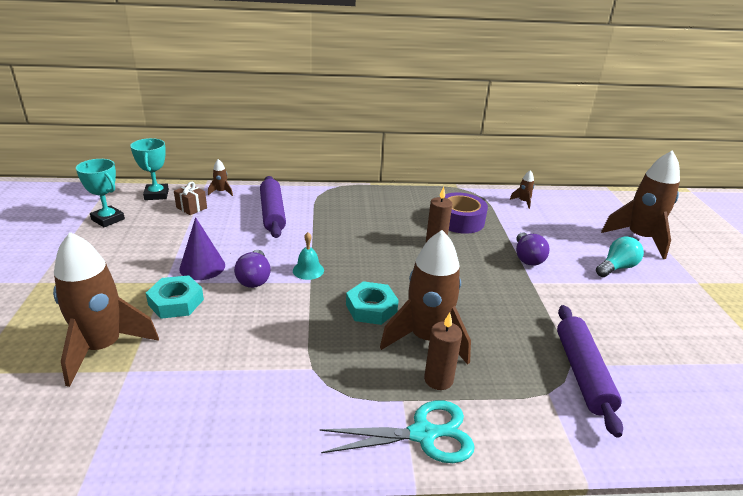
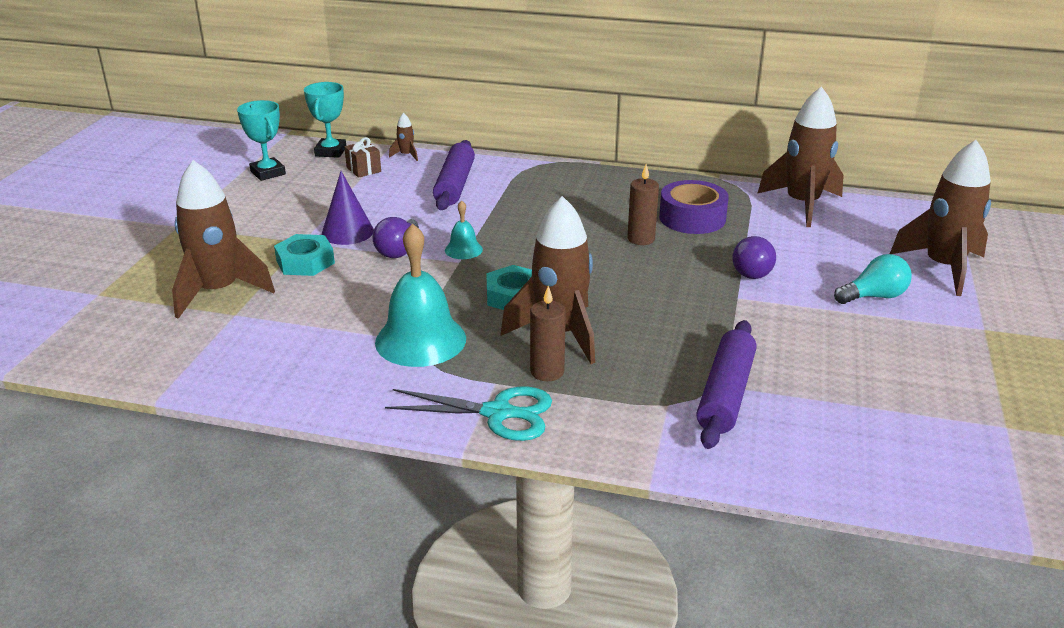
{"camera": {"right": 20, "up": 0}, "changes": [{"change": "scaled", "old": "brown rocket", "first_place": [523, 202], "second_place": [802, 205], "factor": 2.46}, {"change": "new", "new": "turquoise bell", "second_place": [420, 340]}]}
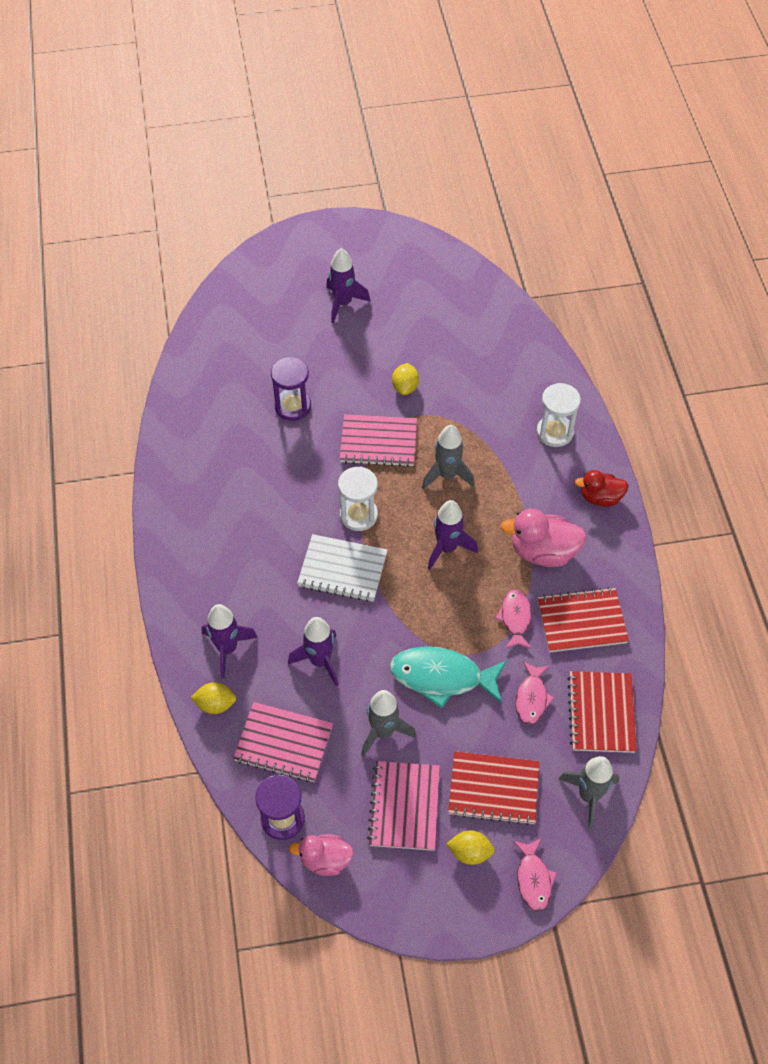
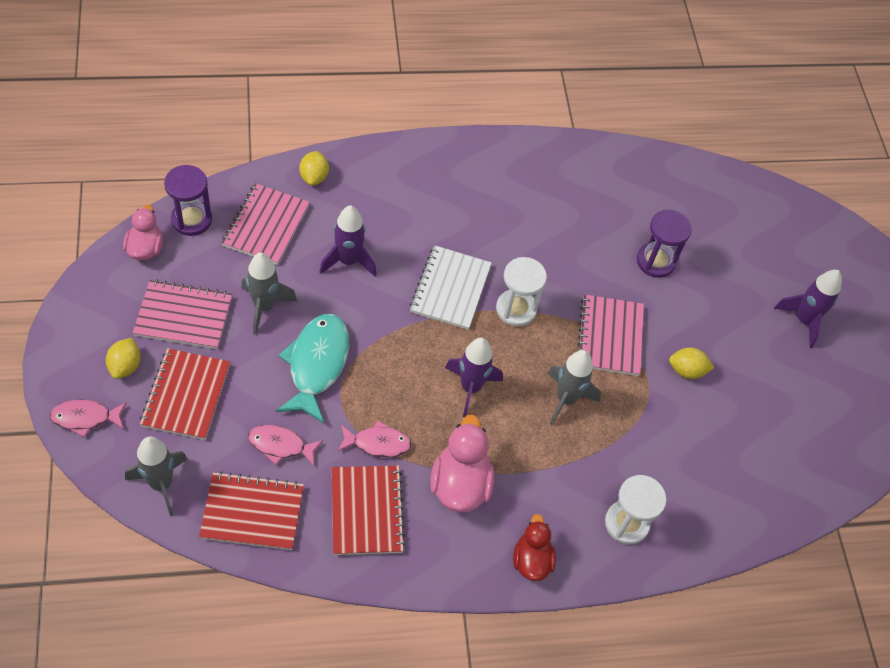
{"camera": {"right": 85, "up": 0}, "changes": [{"change": "gone", "old": "purple rocket", "first_place": [227, 648]}]}
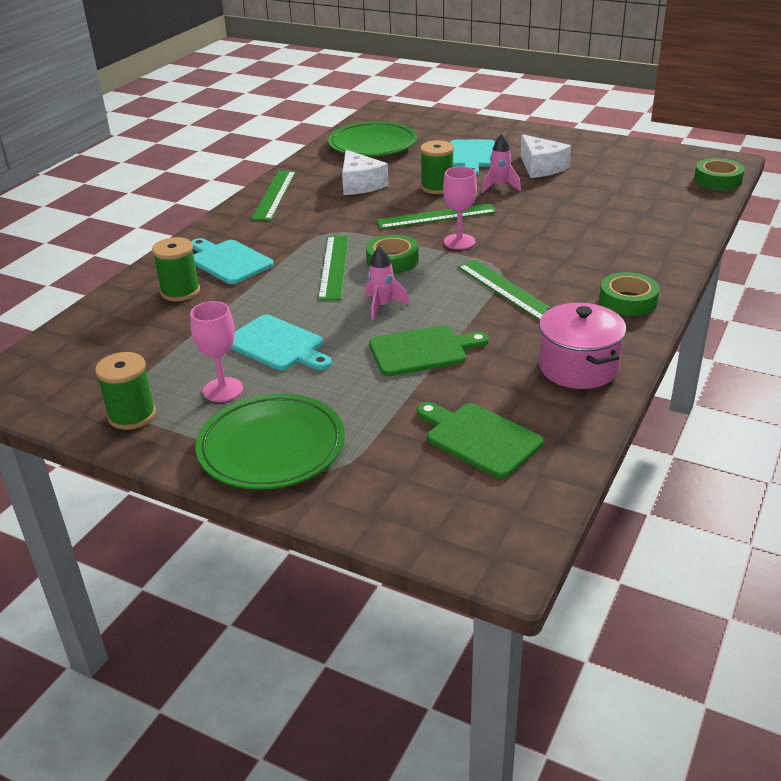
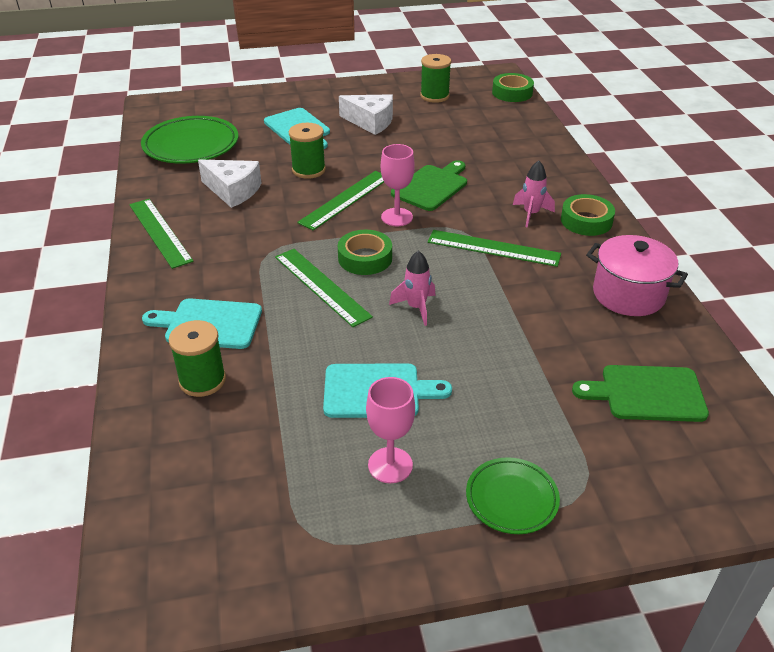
{"camera": {"right": -40, "up": 5}, "changes": [{"change": "shifted", "old": "green spool", "first_place": [132, 415], "second_place": [434, 96]}, {"change": "scaled", "old": "green plate", "first_place": [271, 448], "second_place": [511, 499], "factor": 0.58}, {"change": "shifted", "old": "green cutting board", "first_place": [422, 351], "second_place": [432, 186]}, {"change": "shifted", "old": "pink rocket", "first_place": [499, 187], "second_place": [531, 214]}]}
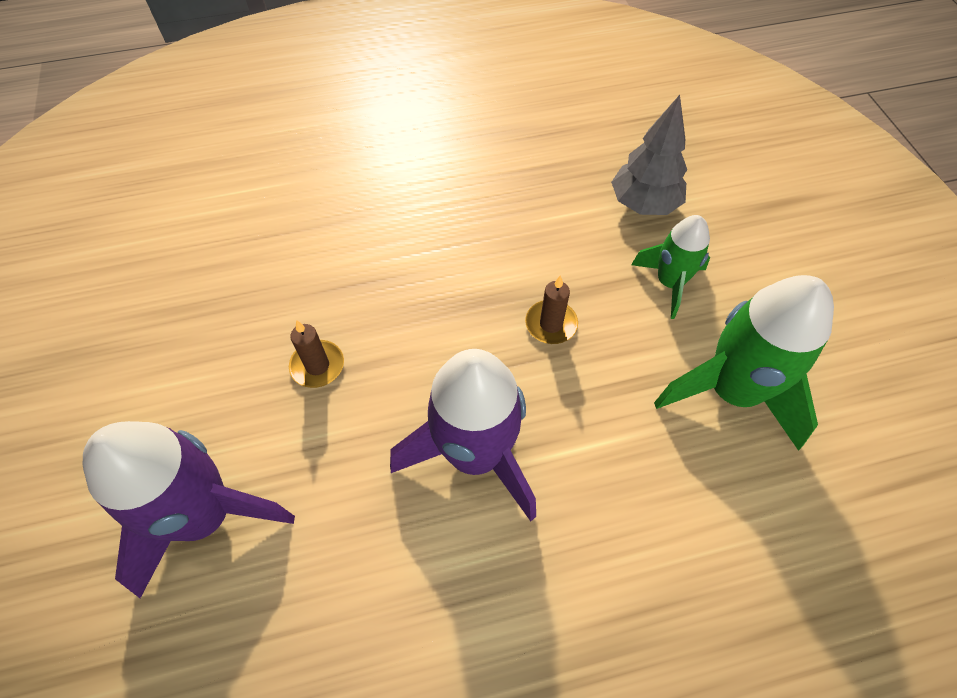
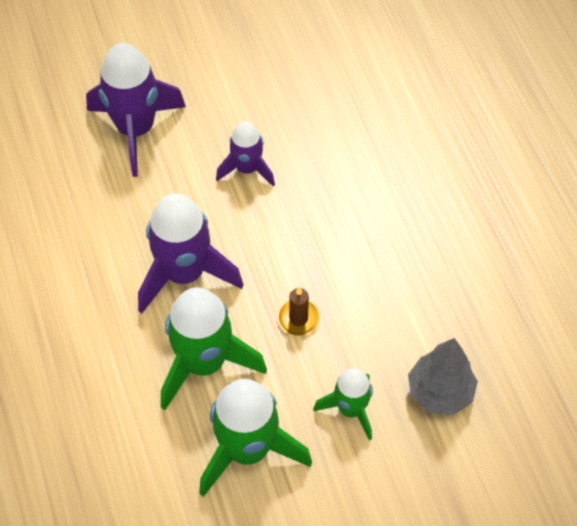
{"camera": {"right": 85, "up": 0}, "changes": [{"change": "swapped", "old": "brown candle", "new": "purple rocket", "first_place": [317, 366], "second_place": [247, 169]}, {"change": "new", "new": "green rocket", "second_place": [204, 363]}]}
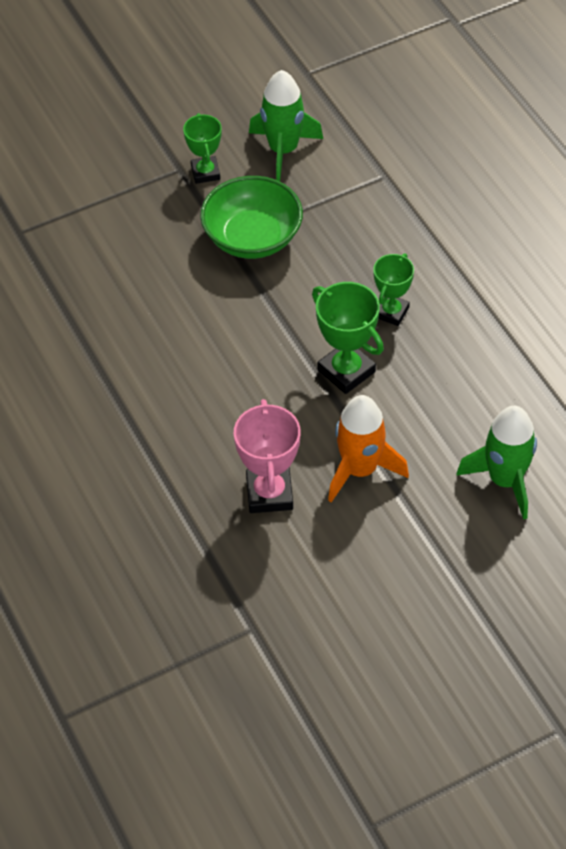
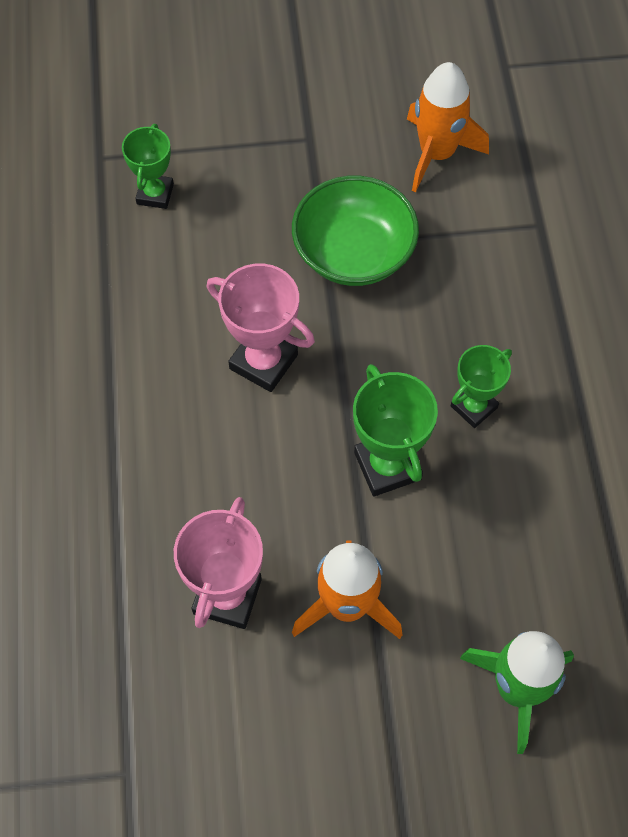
{"camera": {"right": 20, "up": 10}, "changes": [{"change": "shifted", "old": "green trophy", "first_place": [205, 172], "second_place": [155, 194]}, {"change": "repainted", "old": "green rocket", "new": "orange rocket", "first_place": [283, 150], "second_place": [437, 153]}, {"change": "new", "new": "pink trophy", "second_place": [263, 362]}]}
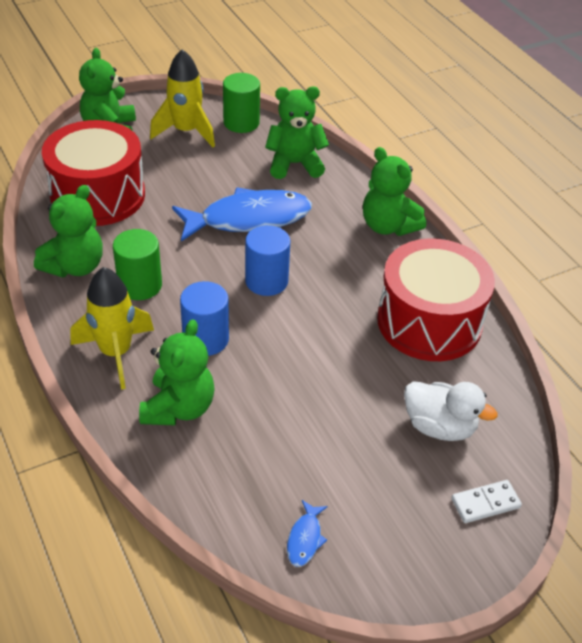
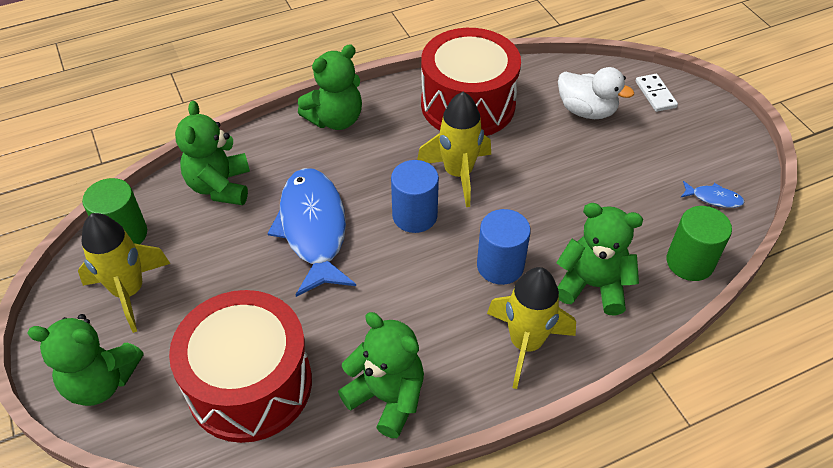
{"camera": {"right": -85, "up": 5}, "changes": [{"change": "shifted", "old": "green cylinder", "first_place": [140, 285], "second_place": [689, 262]}, {"change": "rotated", "old": "white duck", "first_place": [439, 426], "second_place": [586, 111], "degrees": 90}, {"change": "new", "new": "yellow rocket", "second_place": [458, 174]}]}
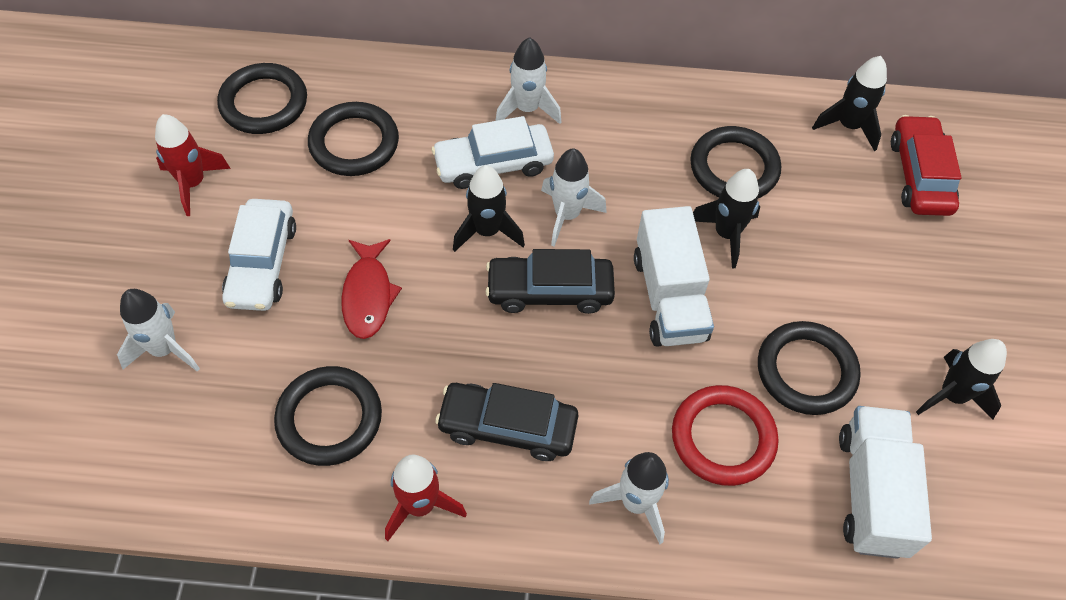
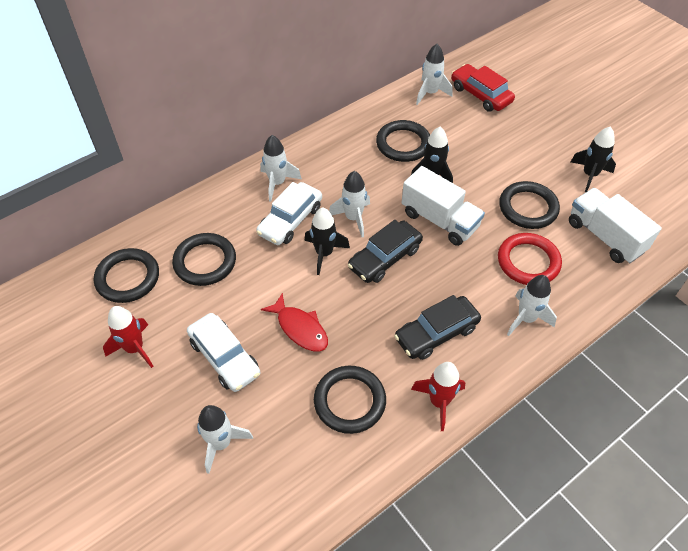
{"camera": {"right": -40, "up": -5}, "changes": [{"change": "repainted", "old": "black rocket", "new": "white rocket", "first_place": [848, 126], "second_place": [430, 93]}]}
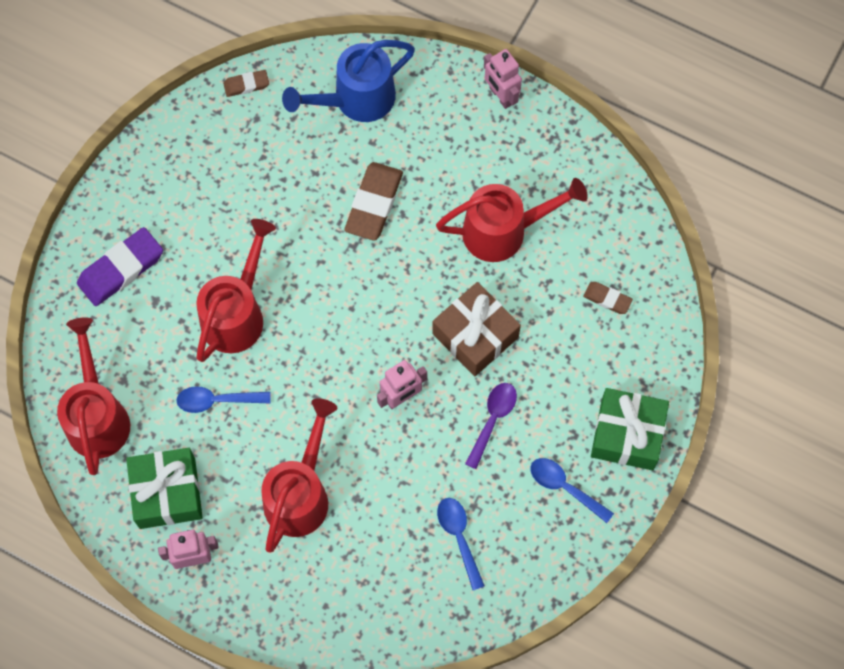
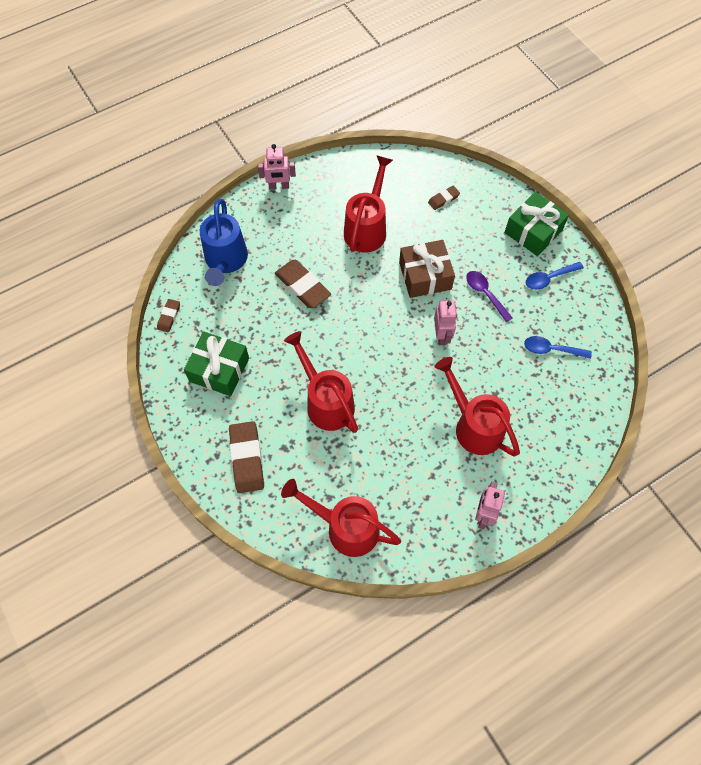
{"camera": {"right": -60, "up": -5}, "changes": [{"change": "repainted", "old": "purple eraser", "new": "brown eraser", "first_place": [121, 269], "second_place": [247, 458]}, {"change": "shifted", "old": "green gift", "first_place": [167, 493], "second_place": [219, 369]}, {"change": "gone", "old": "blue spoon", "first_place": [217, 400]}]}
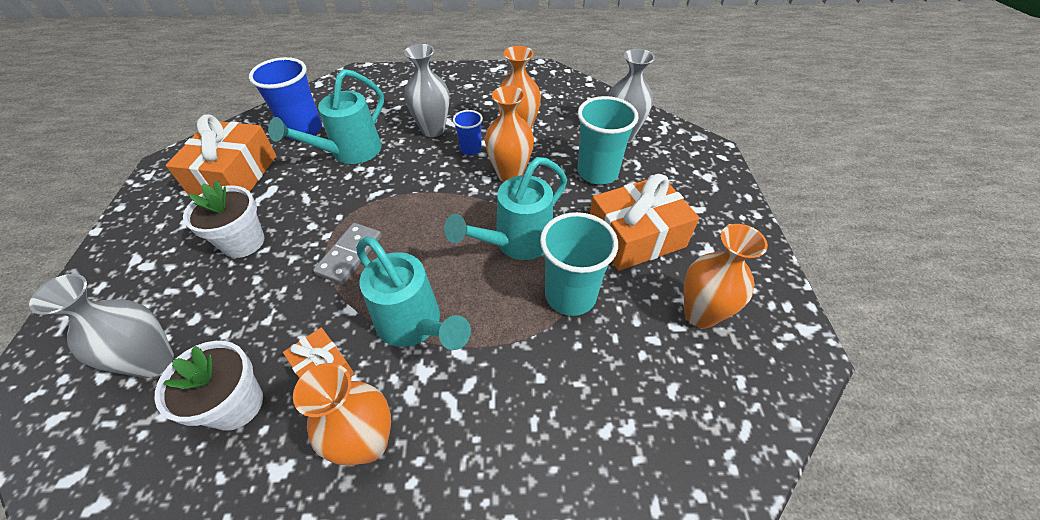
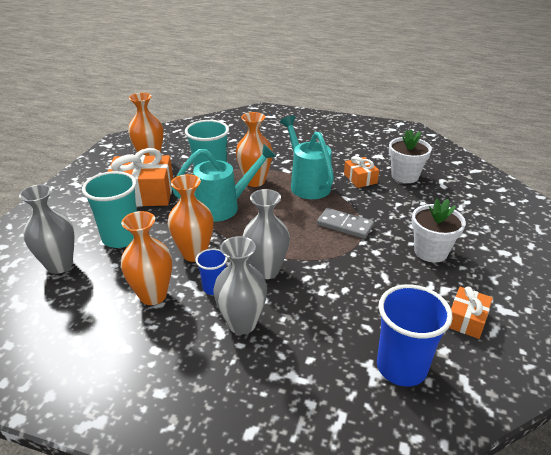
{"camera": {"right": -160, "up": -15}, "changes": [{"change": "shifted", "old": "grey vase", "first_place": [154, 361], "second_place": [266, 270]}, {"change": "scaled", "old": "orange gift", "first_place": [234, 175], "second_place": [466, 319], "factor": 0.53}, {"change": "gone", "old": "turquoise watering can", "first_place": [350, 152]}, {"change": "shifted", "old": "orange vase", "first_place": [368, 443], "second_place": [255, 181]}, {"change": "rotated", "old": "grey domino", "first_place": [349, 255], "second_place": [344, 225], "degrees": 75}]}
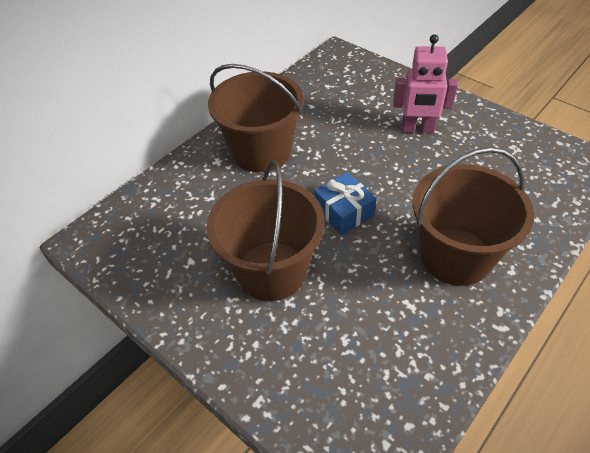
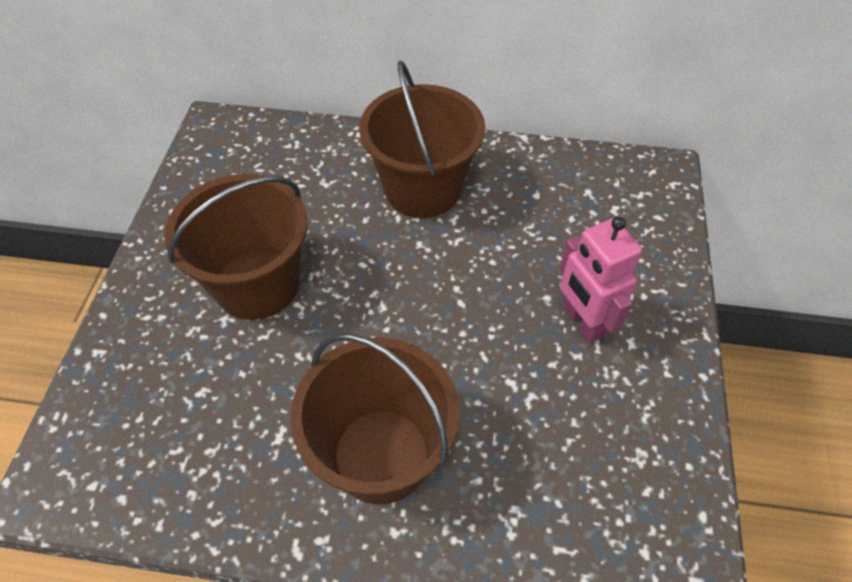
{"camera": {"right": 55, "up": 5}, "changes": [{"change": "gone", "old": "blue gift", "first_place": [344, 211]}]}
